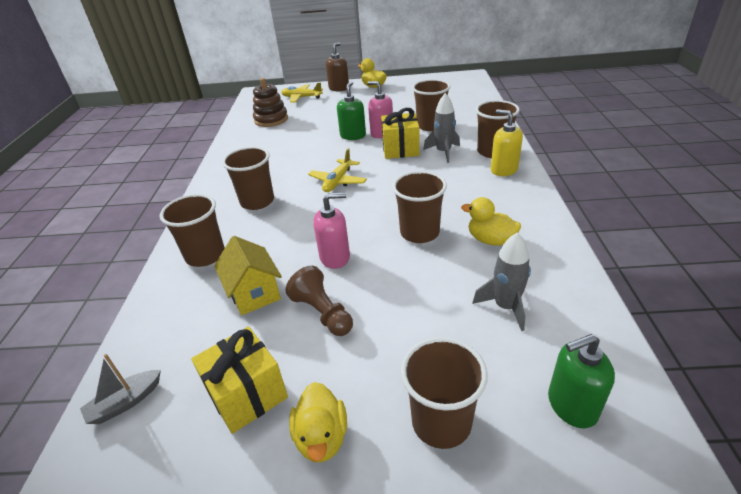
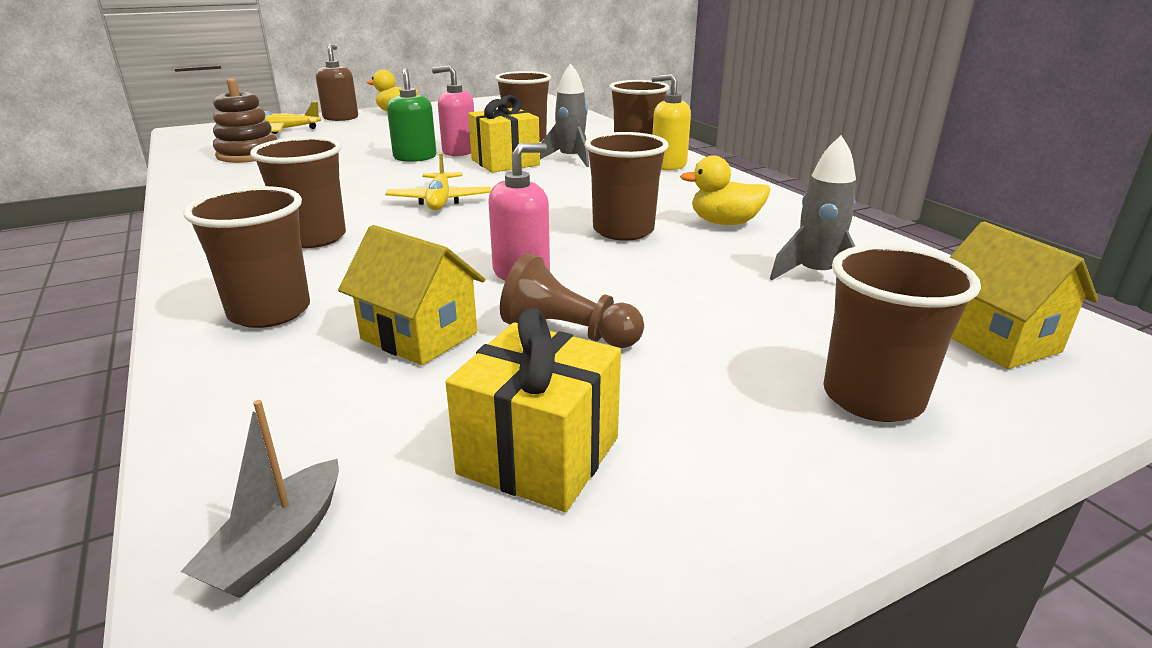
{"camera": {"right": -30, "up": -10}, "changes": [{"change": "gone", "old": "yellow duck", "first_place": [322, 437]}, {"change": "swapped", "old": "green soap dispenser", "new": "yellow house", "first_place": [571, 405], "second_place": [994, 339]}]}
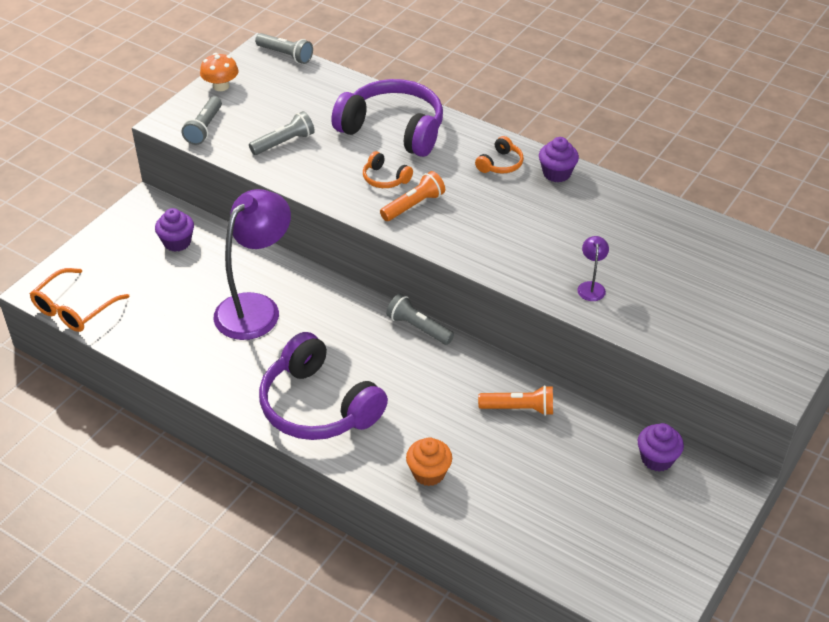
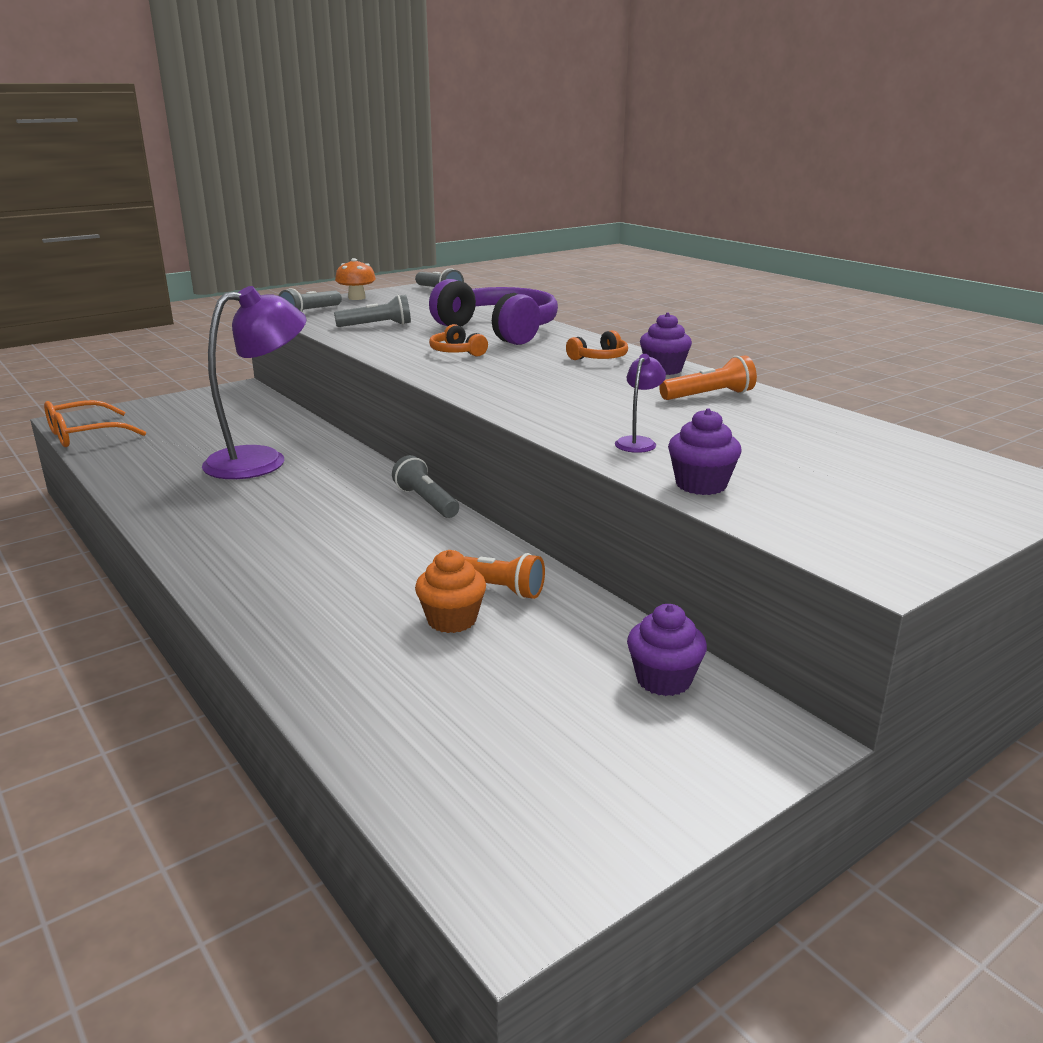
{"camera": {"right": 20, "up": -20}, "changes": [{"change": "shifted", "old": "purple cupcake", "first_place": [177, 242], "second_place": [701, 485]}, {"change": "gone", "old": "purple headphones", "first_place": [318, 406]}, {"change": "shifted", "old": "orange flashlight", "first_place": [413, 205], "second_place": [709, 396]}, {"change": "shifted", "old": "orange cupcake", "first_place": [429, 473], "second_place": [452, 620]}]}
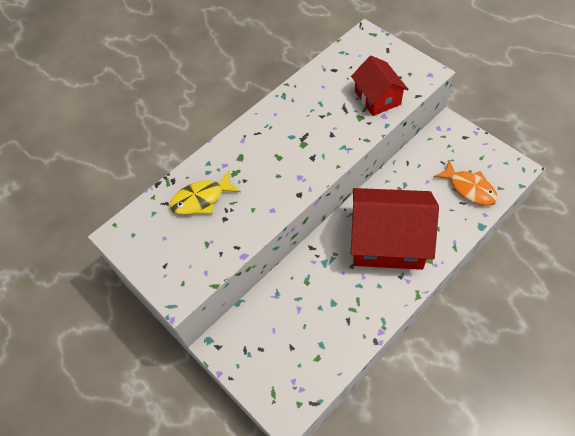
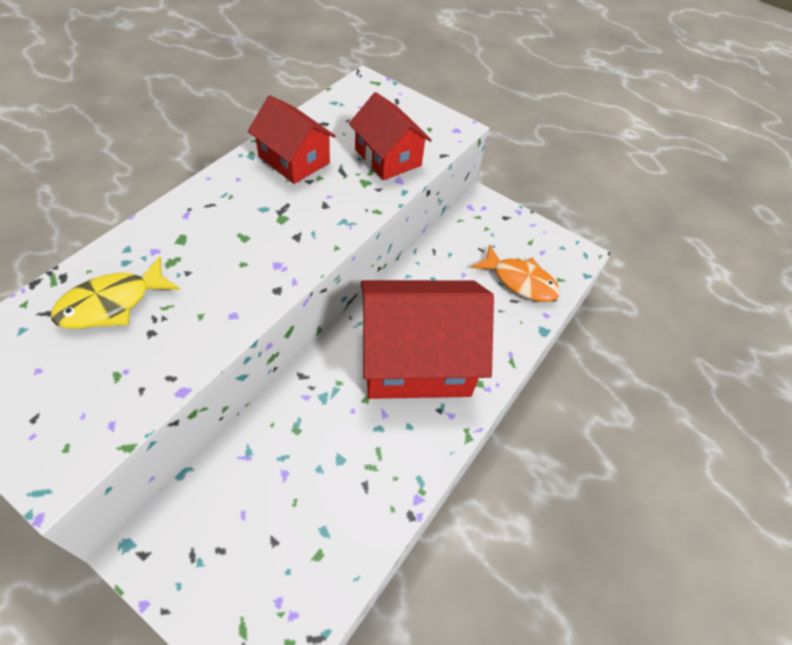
{"camera": {"right": -20, "up": -5}, "changes": [{"change": "new", "new": "red house", "second_place": [294, 160]}]}
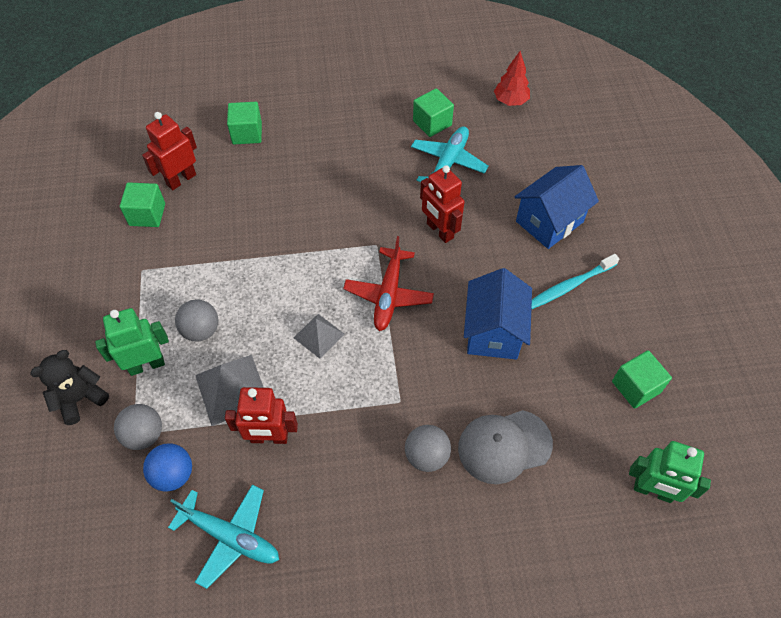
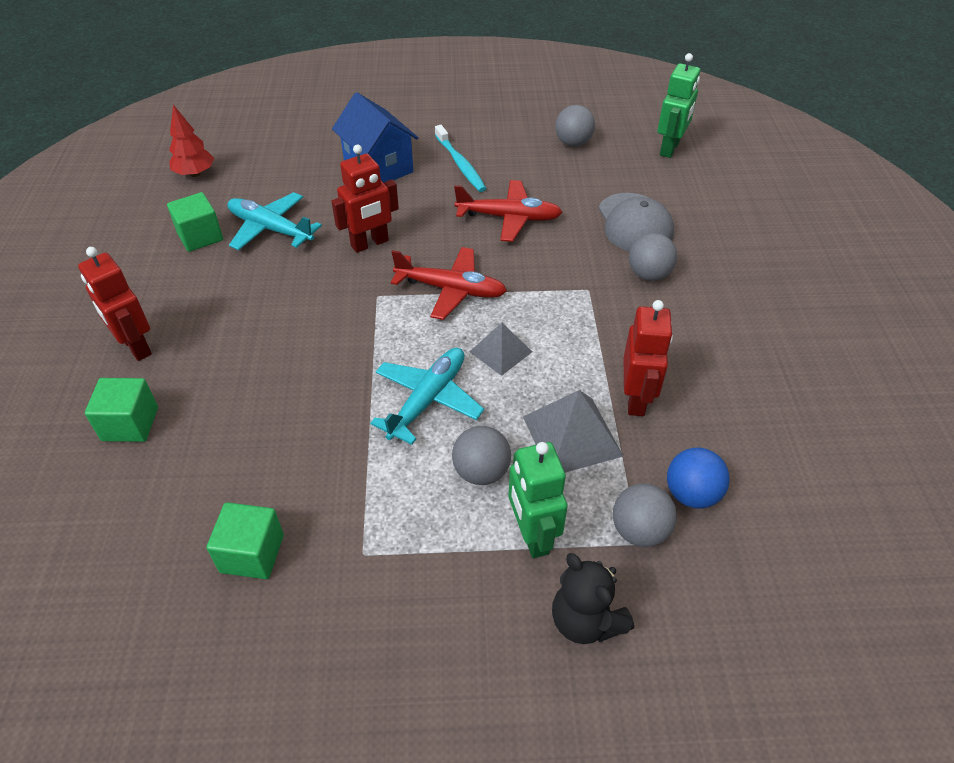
{"camera": {"right": -85, "up": -10}, "changes": [{"change": "shifted", "old": "red robot", "first_place": [181, 179], "second_place": [136, 347]}, {"change": "shifted", "old": "turquoise plane", "first_place": [230, 536], "second_place": [427, 400]}, {"change": "swapped", "old": "blue house", "new": "red plane", "first_place": [493, 332], "second_place": [508, 218]}, {"change": "swapped", "old": "green cube", "new": "grey ball", "first_place": [636, 387], "second_place": [573, 143]}]}
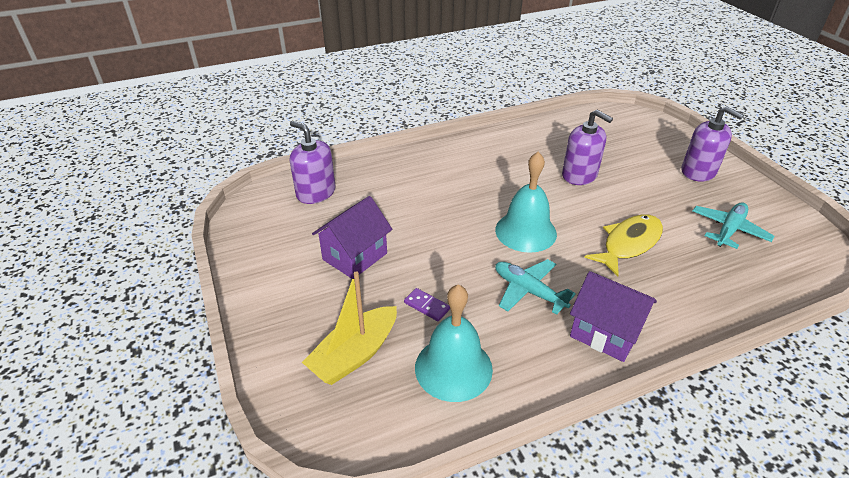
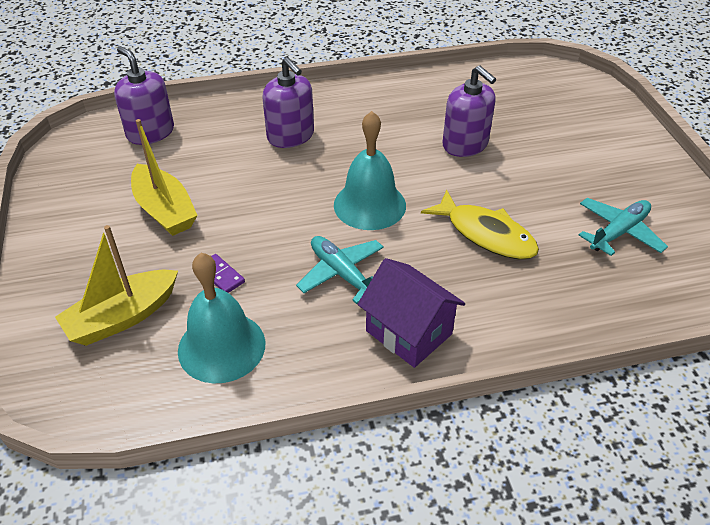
{"camera": {"right": 10, "up": 5}, "changes": [{"change": "swapped", "old": "purple house", "new": "yellow boat", "first_place": [355, 256], "second_place": [165, 210]}, {"change": "rotated", "old": "yellow fish", "first_place": [628, 244], "second_place": [486, 234], "degrees": 75}, {"change": "shifted", "old": "purple soap dispenser", "first_place": [698, 172], "second_place": [290, 136]}]}
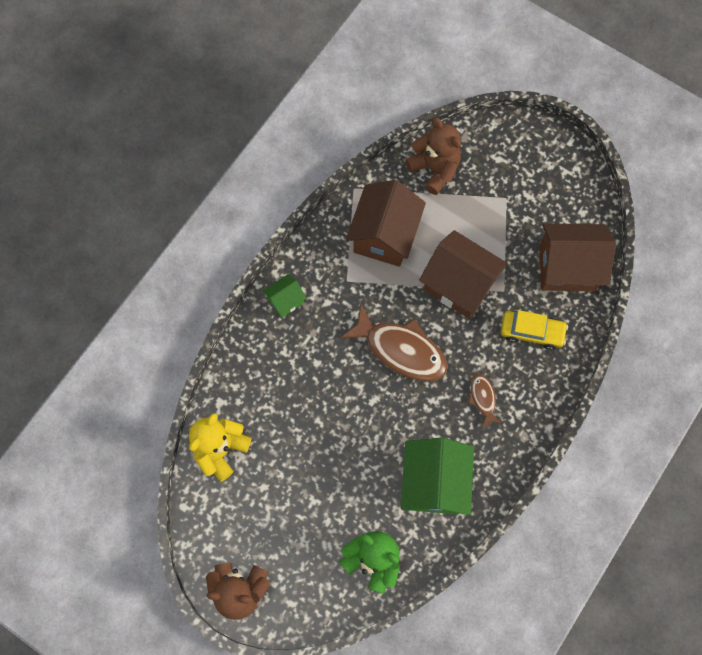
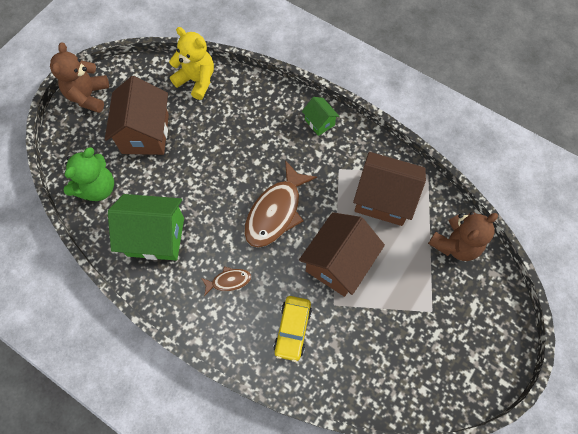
{"camera": {"right": 90, "up": -5}, "changes": [{"change": "shifted", "old": "brown house", "first_place": [567, 267], "second_place": [145, 134]}]}
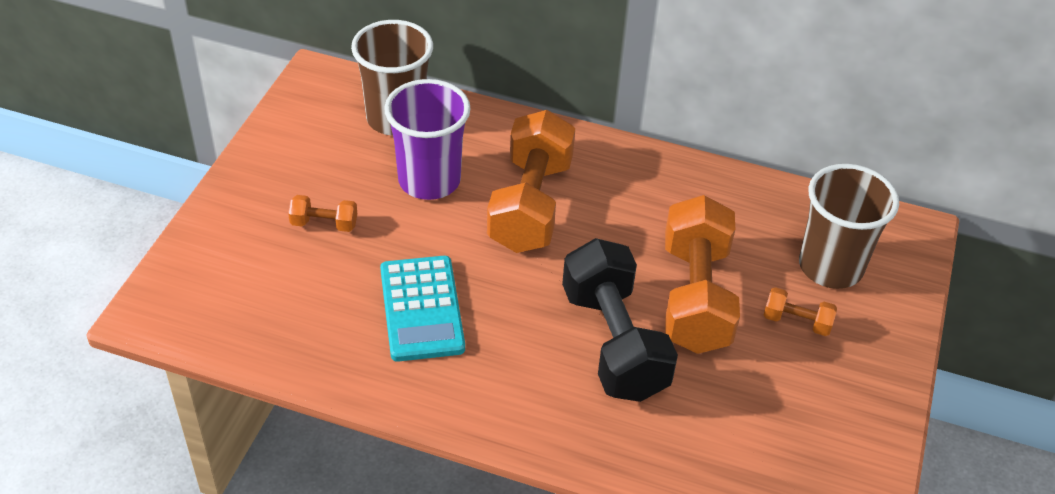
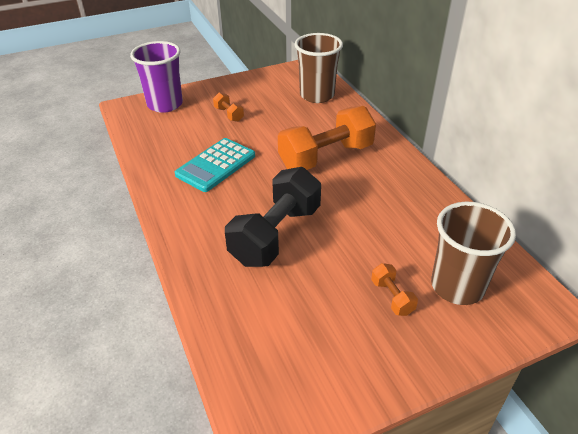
{"camera": {"right": 50, "up": -5}, "changes": [{"change": "shifted", "old": "purple cup", "first_place": [429, 180], "second_place": [165, 104]}, {"change": "gone", "old": "orange dumbbell", "first_place": [695, 297]}]}
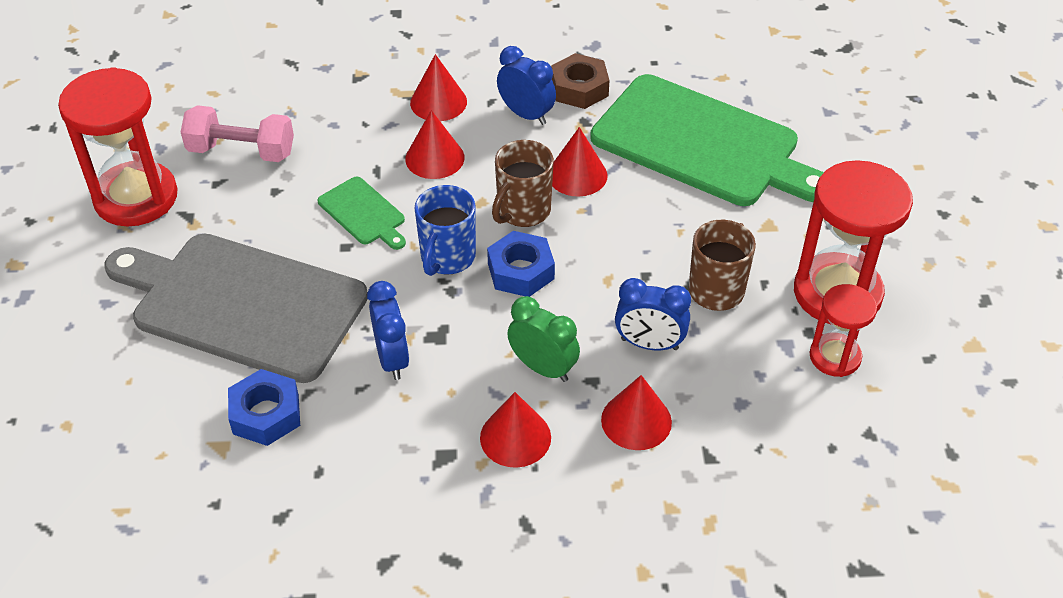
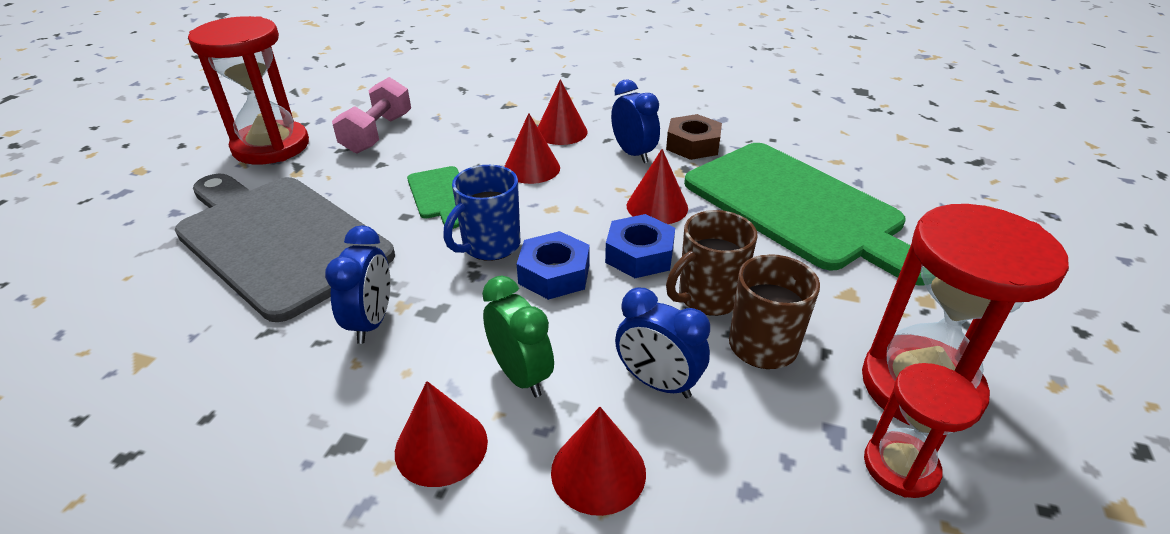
{"camera": {"right": 20, "up": -10}, "changes": [{"change": "rotated", "old": "pink dumbbell", "first_place": [241, 151], "second_place": [377, 133], "degrees": 75}, {"change": "shifted", "old": "blue nut", "first_place": [266, 414], "second_place": [639, 255]}, {"change": "shifted", "old": "brown mug", "first_place": [522, 211], "second_place": [707, 297]}]}
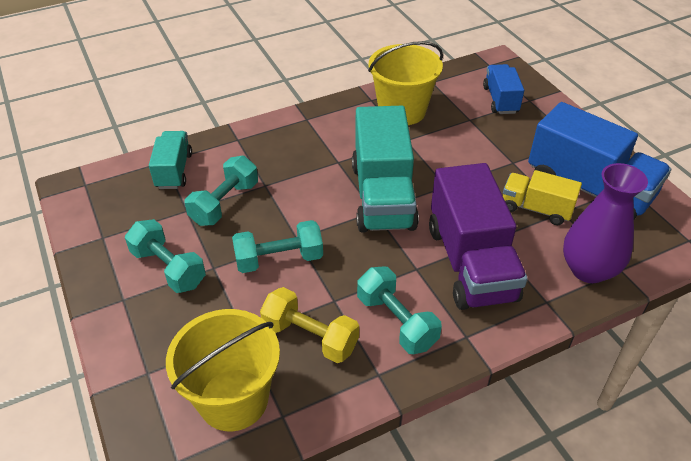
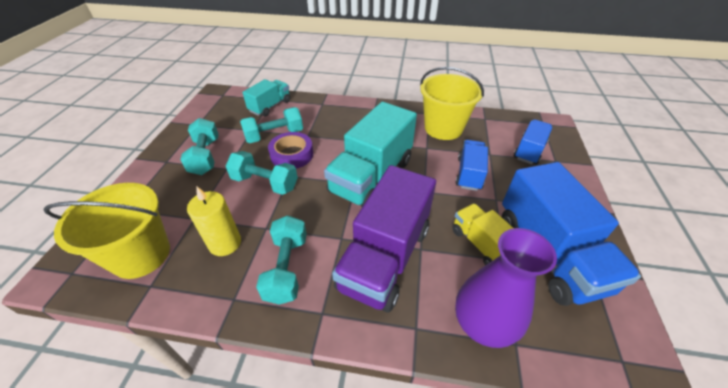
{"camera": {"right": 35, "up": 0}, "changes": [{"change": "swapped", "old": "yellow dumbbell", "new": "yellow candle", "first_place": [310, 337], "second_place": [225, 243]}, {"change": "new", "new": "purple tape", "second_place": [292, 155]}, {"change": "new", "new": "blue truck", "second_place": [469, 174]}]}
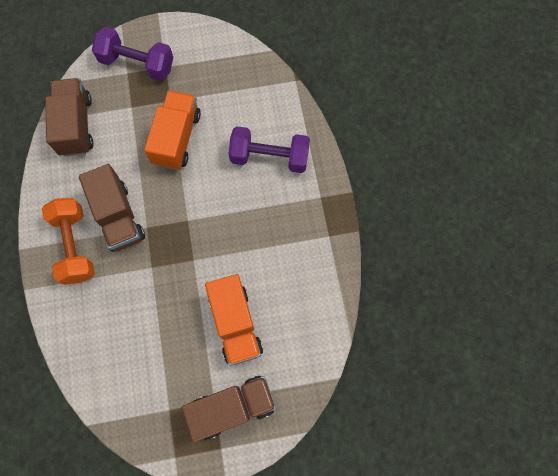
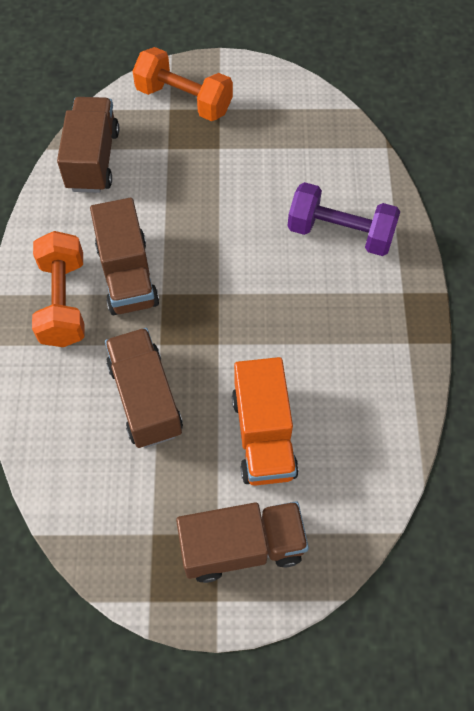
{"camera": {"right": 10, "up": -10}, "changes": [{"change": "repainted", "old": "purple dumbbell", "new": "orange dumbbell", "first_place": [137, 63], "second_place": [184, 100]}, {"change": "gone", "old": "orange truck", "first_place": [177, 138]}, {"change": "new", "new": "brown truck", "second_place": [145, 398]}]}
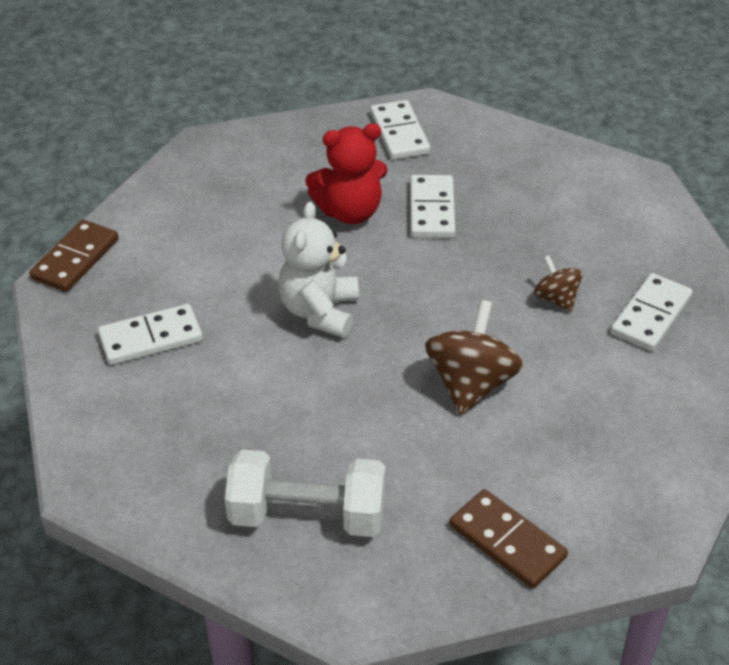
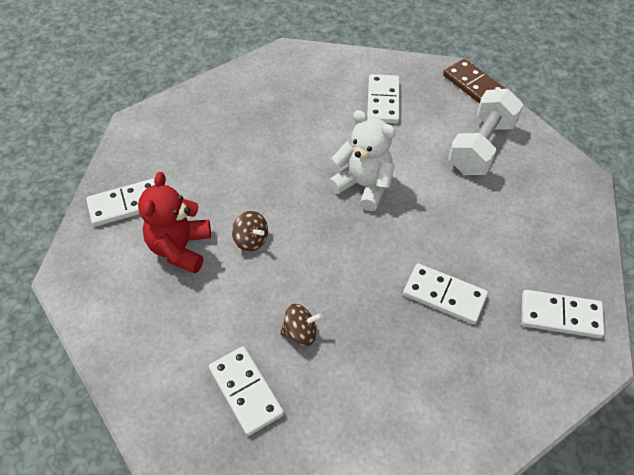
{"camera": {"right": 115, "up": 10}, "changes": [{"change": "shifted", "old": "white dumbbell", "first_place": [307, 515], "second_place": [481, 147]}, {"change": "shifted", "old": "red teddy bear", "first_place": [349, 212], "second_place": [180, 248]}, {"change": "scaled", "old": "brown spinning top", "first_place": [471, 384], "second_place": [251, 240], "factor": 0.56}, {"change": "repainted", "old": "brown domino", "new": "white domino", "first_place": [507, 541], "second_place": [125, 205]}]}
